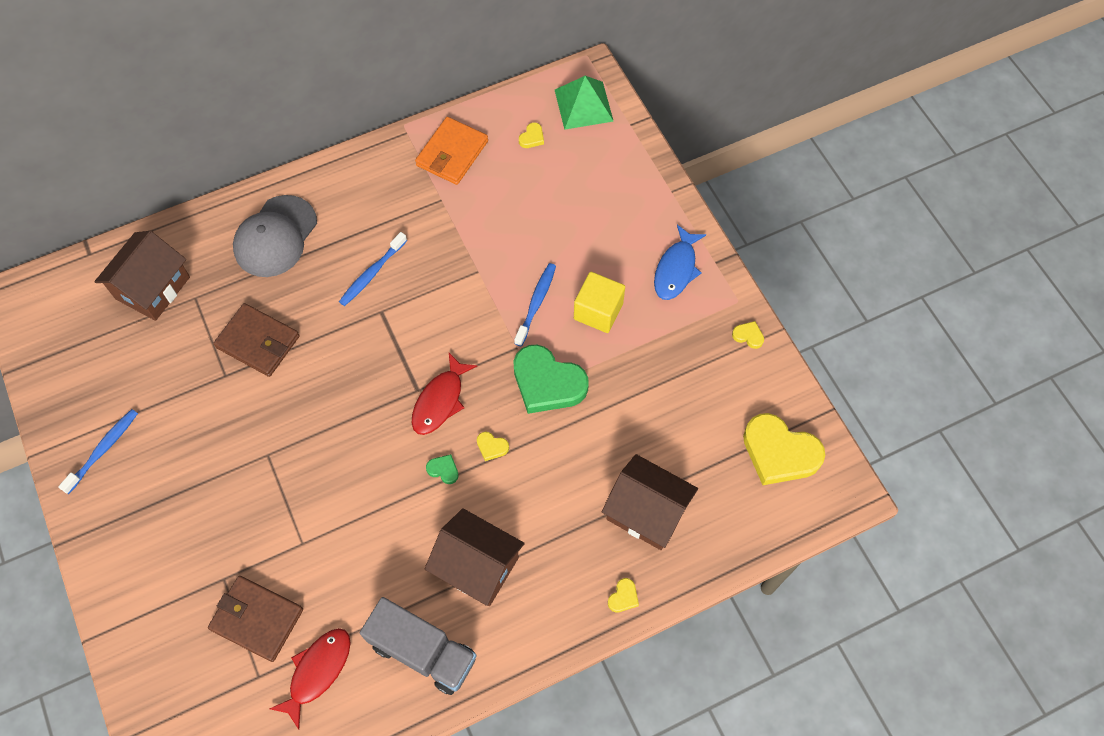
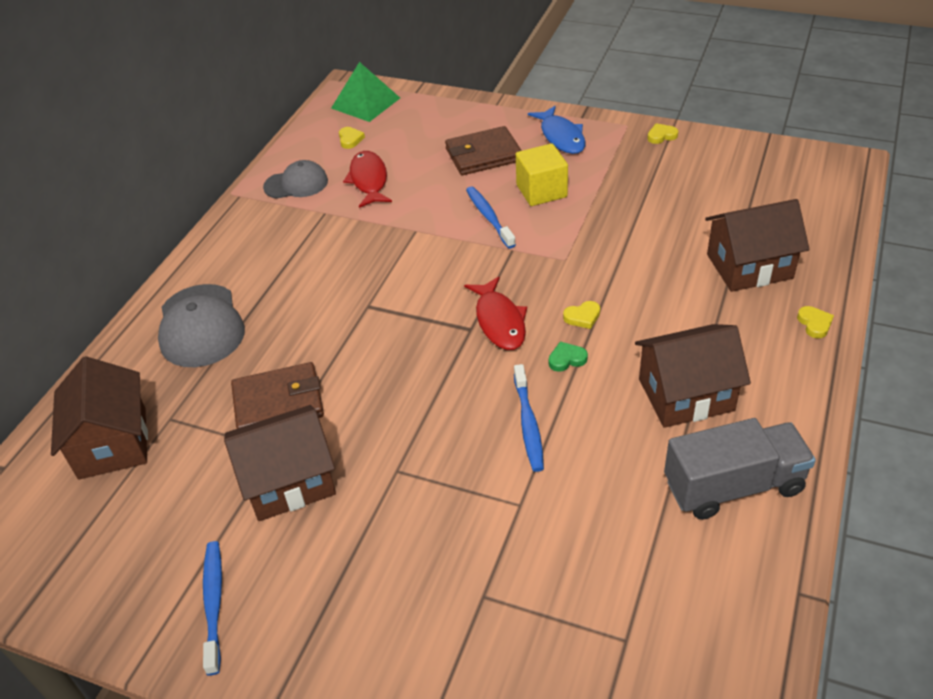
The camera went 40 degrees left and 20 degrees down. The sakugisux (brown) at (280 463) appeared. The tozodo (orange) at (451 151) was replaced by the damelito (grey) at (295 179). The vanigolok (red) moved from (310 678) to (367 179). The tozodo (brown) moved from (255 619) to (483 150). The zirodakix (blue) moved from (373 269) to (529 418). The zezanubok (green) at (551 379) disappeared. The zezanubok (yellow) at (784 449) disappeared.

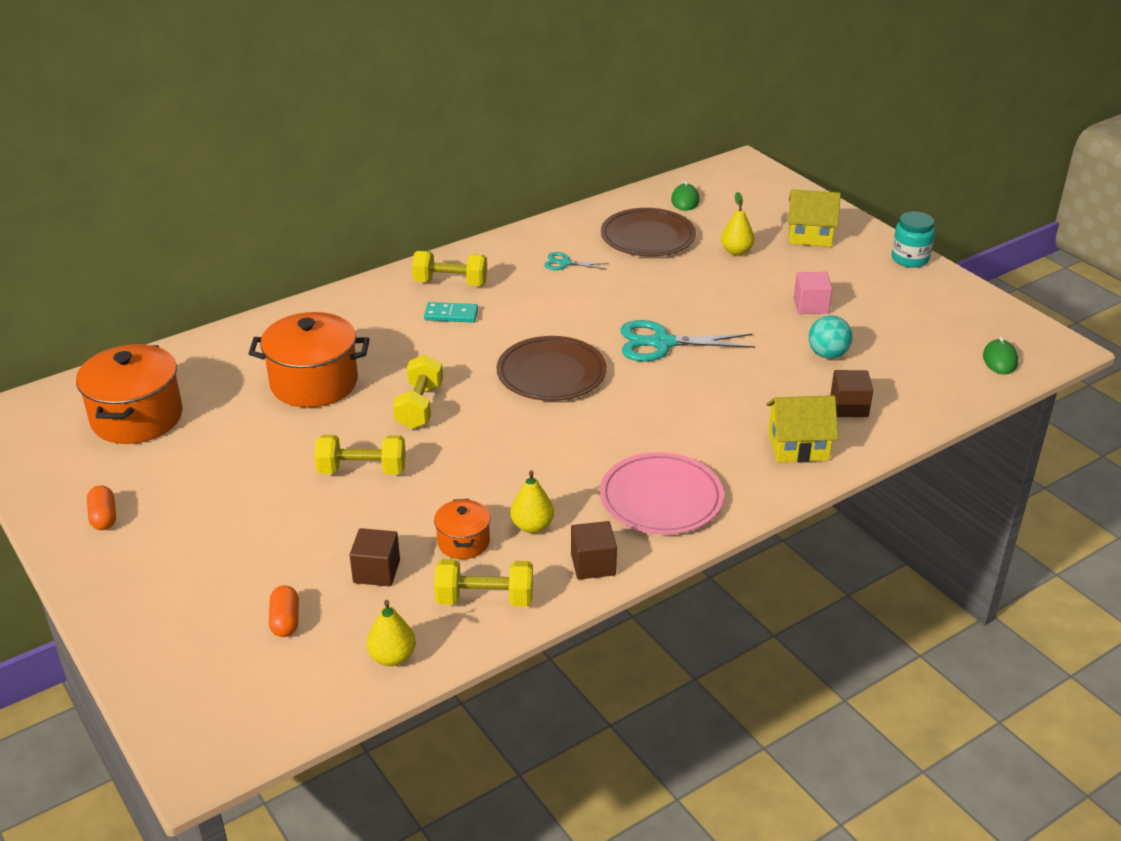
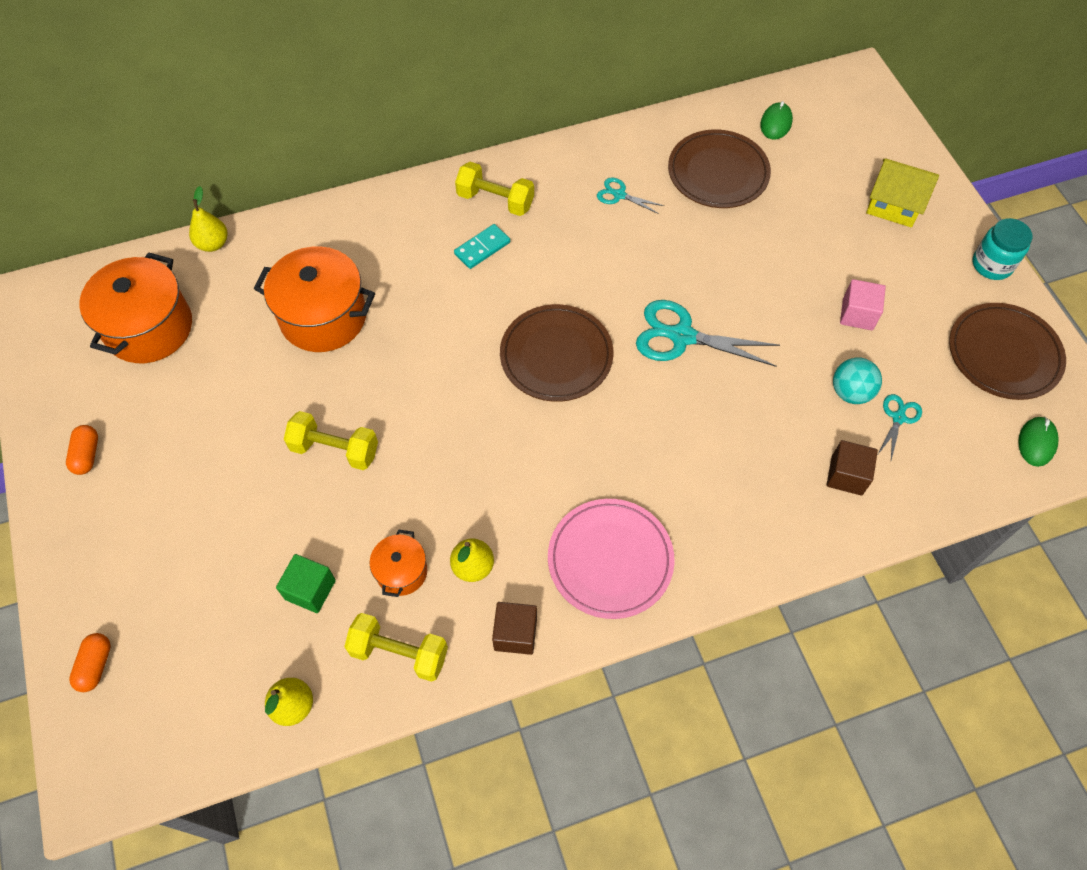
The camera went 15 degrees right and 25 degrees up. The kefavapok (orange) moved from (284 611) to (90 662). The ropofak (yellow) moved from (737 223) to (208 219). The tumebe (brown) at (375 557) became the tumebe (green) at (306 583). The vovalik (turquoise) at (451 312) turned 60 degrees counterclockwise. The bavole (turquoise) at (900 427) appeared. The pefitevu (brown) at (1007 351) appeared. The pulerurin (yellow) at (418 391) disappeared. The sakugisux (yellow) at (802 429) disappeared.

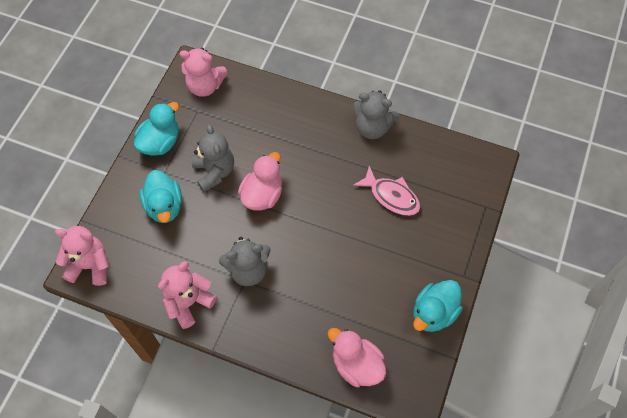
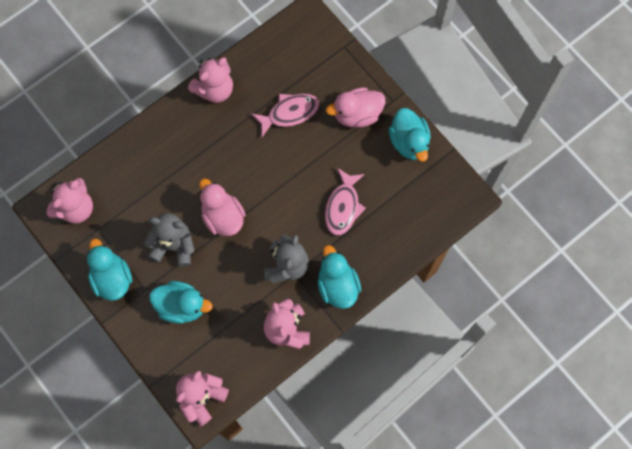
The camera went 60 degrees left and 10 degrees up. The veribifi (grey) at (376 115) became the veribifi (pink) at (210 80). The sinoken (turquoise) at (339 277) appeared. The vanigolok (pink) at (345 201) appeared. The sinoken (pink) moved from (357 357) to (355 107).

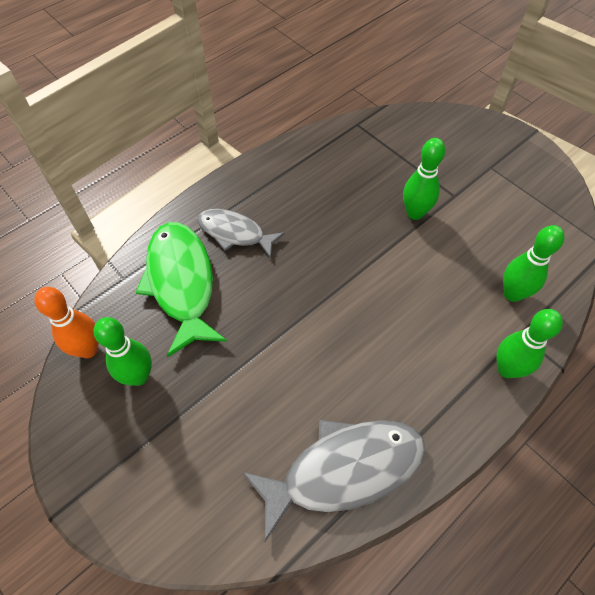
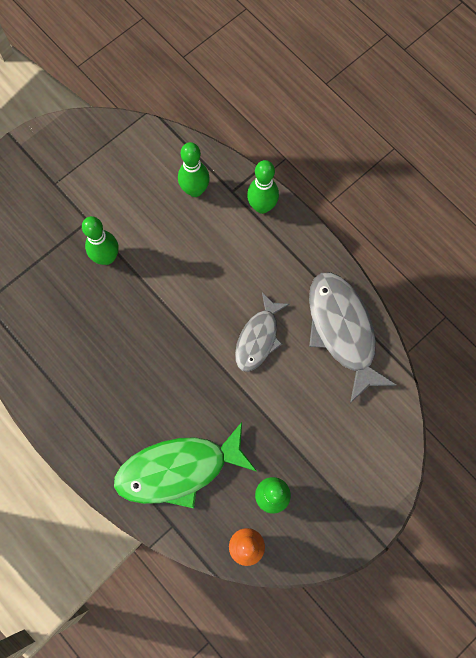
The camera went 90 degrees left and 15 degrees up. The vanigolok (grey) moved from (241 234) to (262 332).

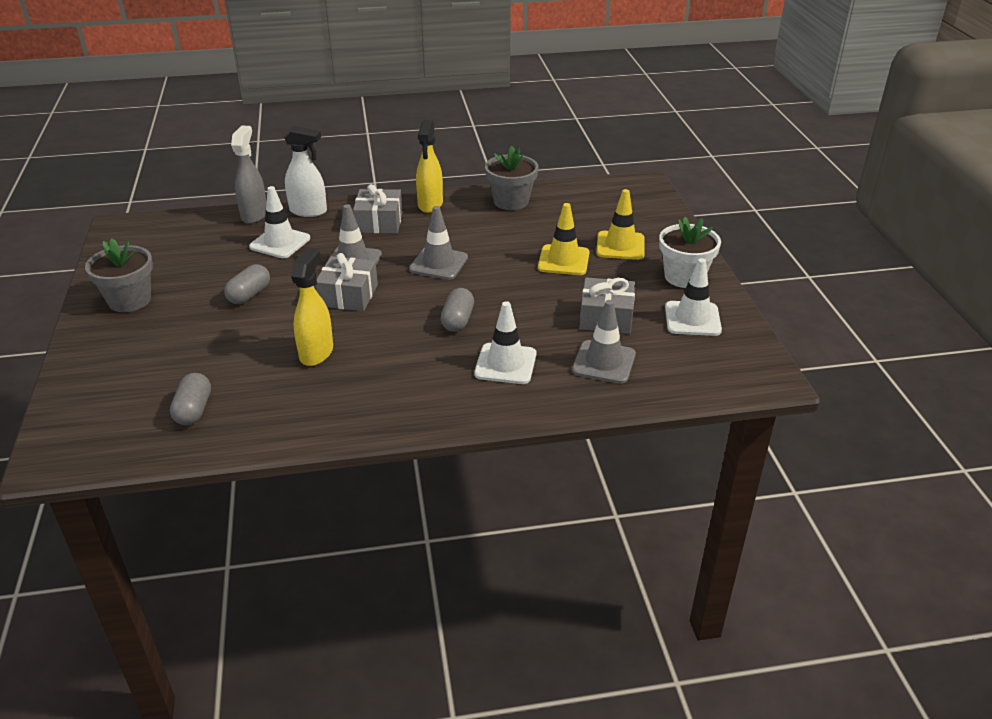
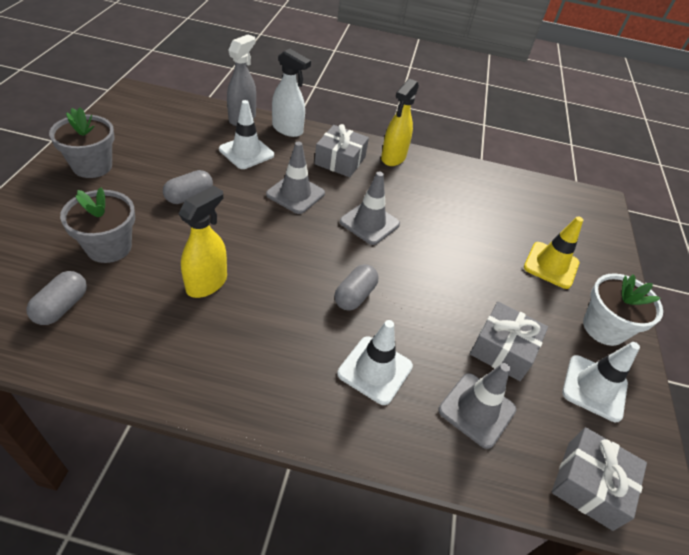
The camera went 15 degrees right and 10 degrees up. The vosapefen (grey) moved from (512 178) to (97 225). The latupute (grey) moved from (346 282) to (599 479). The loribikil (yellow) at (563 239) disappeared.

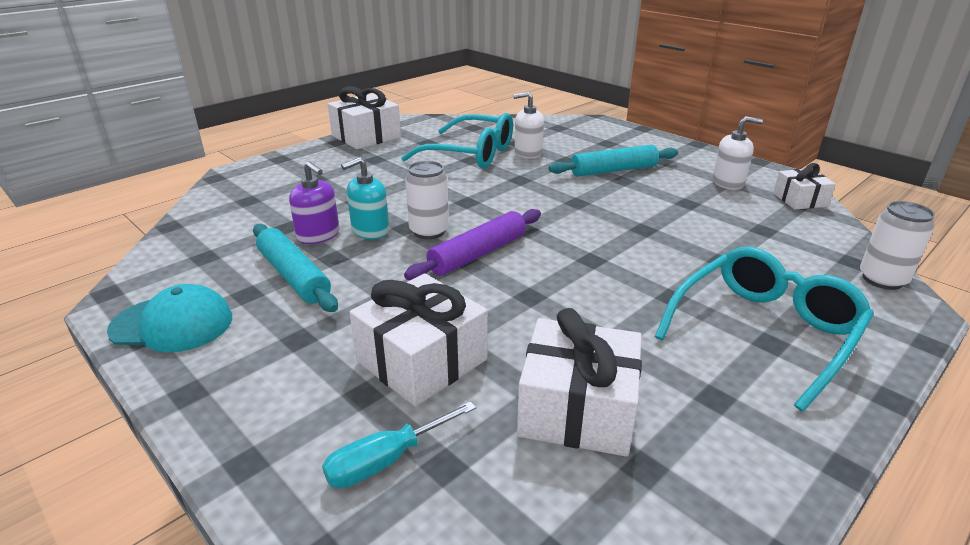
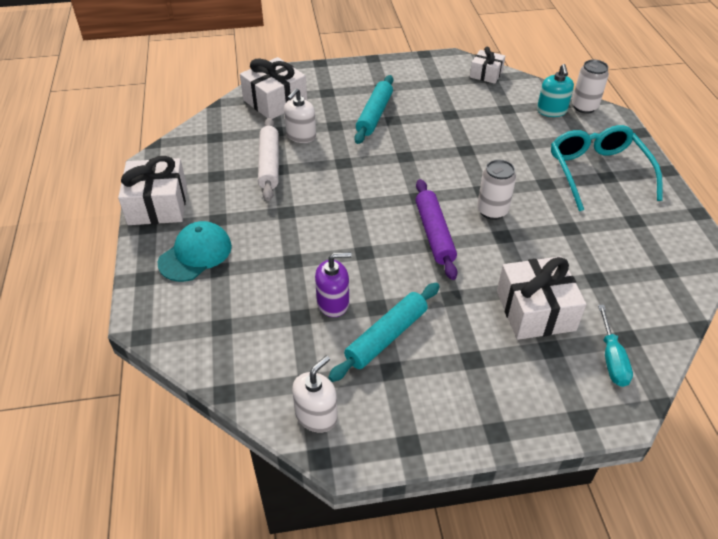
The camera went 55 degrees left and 15 degrees up. The damelito (turquoise) moved from (169 318) to (195 251). The latupute (white) moved from (579 382) to (273 88). The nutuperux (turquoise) at (457 141) was replaced by the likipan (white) at (268 159). The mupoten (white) moved from (738 153) to (315 394). The likipan (turquoise) at (295 268) turned 45 degrees counterclockwise. The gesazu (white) moved from (427 200) to (496 190). The mupoten (turquoise) moved from (365 198) to (555 90).

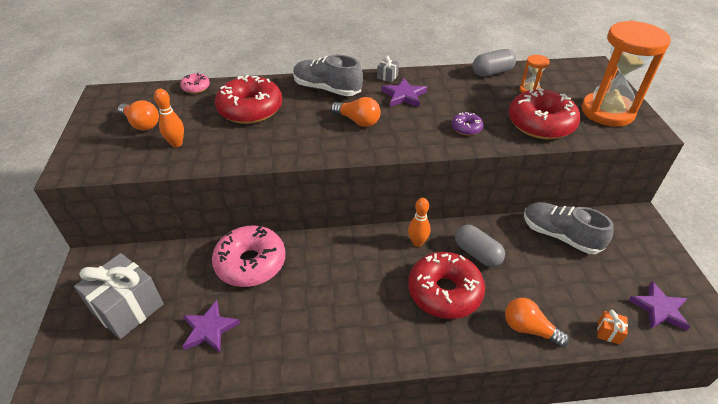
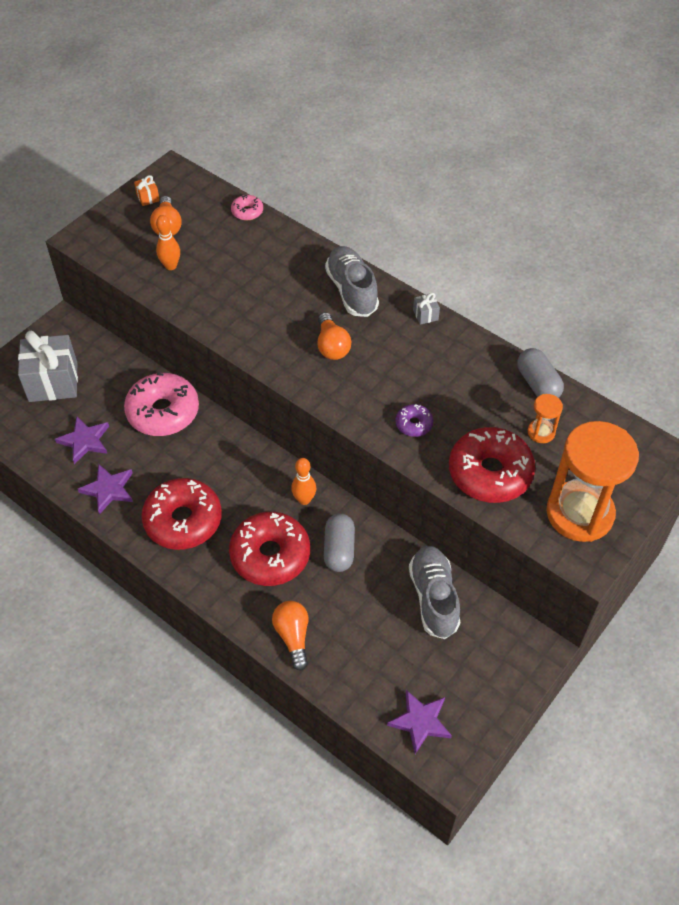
The camera went 45 degrees right and 10 degrees up. The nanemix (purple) moved from (404 92) to (105 489). The latupute (orange) moved from (612 327) to (147 190). The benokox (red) moved from (248 99) to (181 514). The kefavapok (grey) at (494 63) turned 45 degrees clockwise.

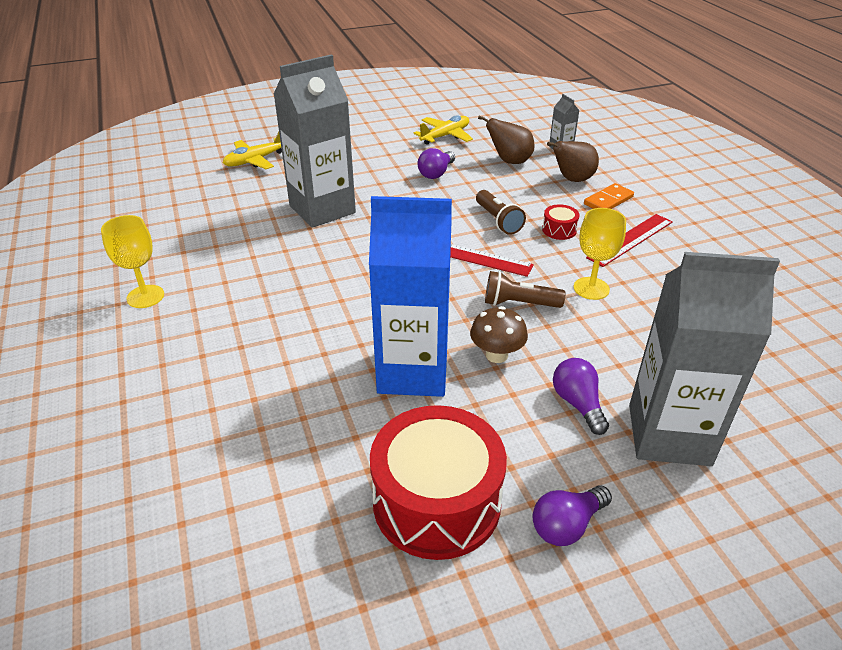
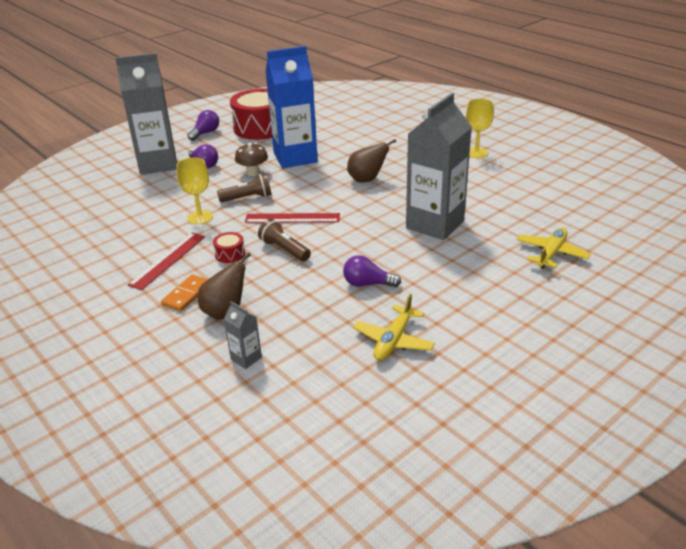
The camera went 160 degrees right and 5 degrees down. The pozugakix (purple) at (436 163) turned 90 degrees counterclockwise. The ropofak (brown) moved from (506 139) to (371 160).

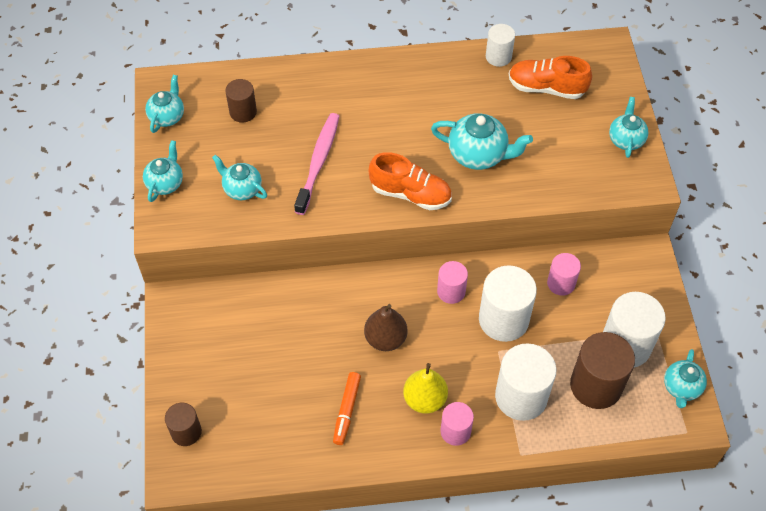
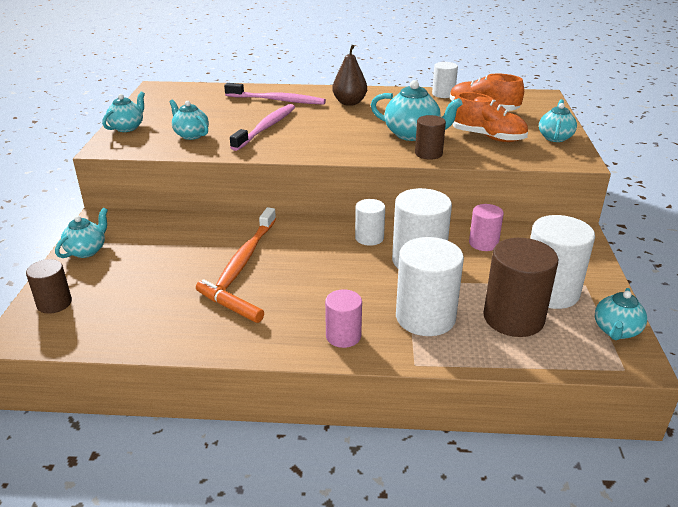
The camera went 10 degrees right and 25 degrees down. The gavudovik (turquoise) moved from (164 104) to (81 233). The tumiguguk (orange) at (347 408) turned 105 degrees clockwise. The zirodakix (orange) at (246 248) appeared. The zirodakix (pink) at (275 94) appeared. The ropofak (brown) moved from (385 327) to (349 75). The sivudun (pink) at (452 282) became the sivudun (white) at (370 222). The sivudun (brown) moved from (241 101) to (430 137). The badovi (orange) moved from (410 181) to (490 117). The ropofak (yellow) at (425 388) disappeared.

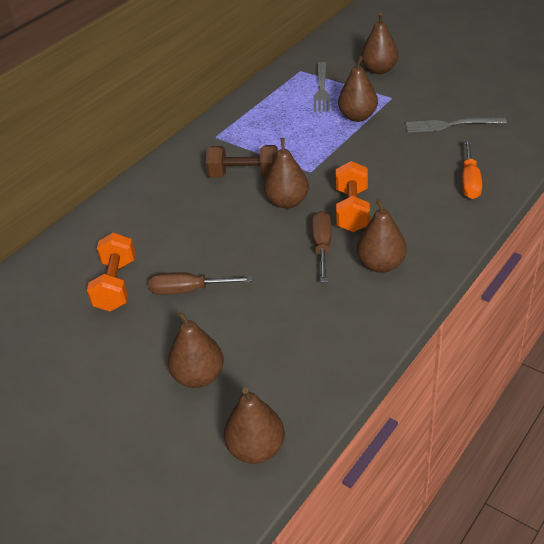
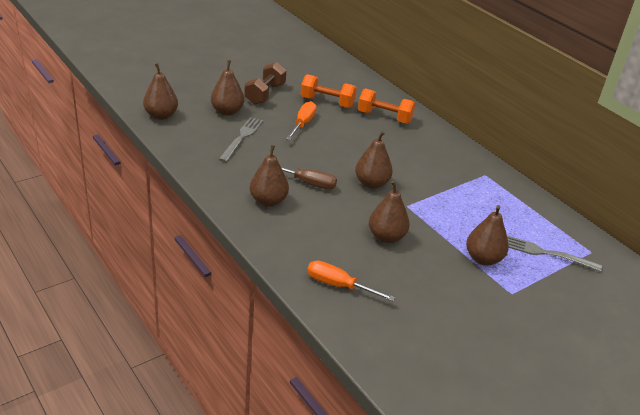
The camera went 100 degrees right and 5 degrees down. The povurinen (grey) moved from (456 125) to (241 139). The pulerurin (brown) moved from (242 161) to (265 83). The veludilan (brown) at (201 283) became the veludilan (orange) at (301 120). The pulerurin (orange) moved from (353 196) to (386 106). The ropofak (brown) moved from (379 43) to (389 212).

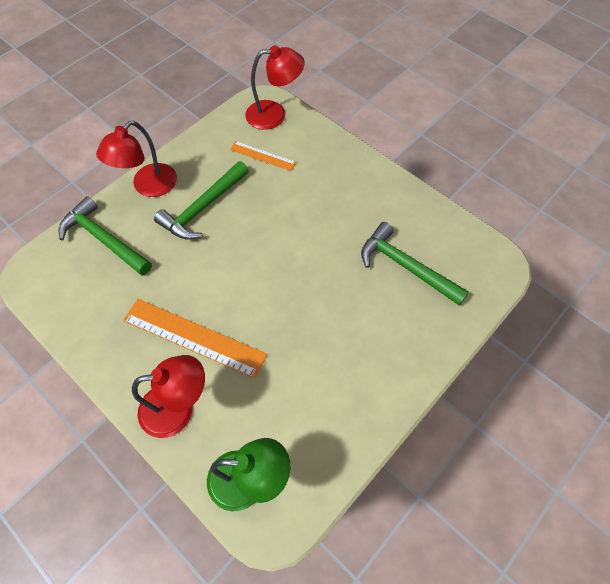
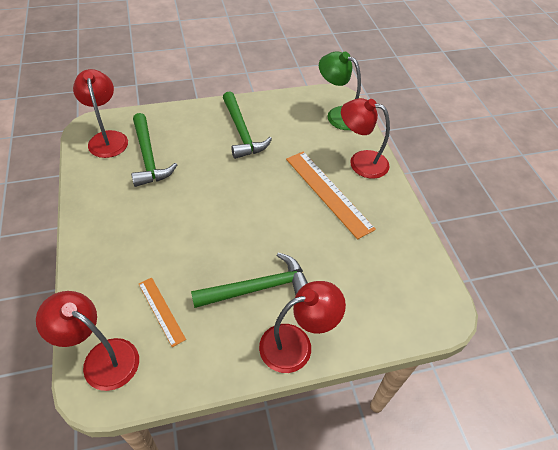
The camera went 150 degrees left and 10 degrees down. The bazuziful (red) at (100 113) appeared. The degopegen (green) moved from (105 236) to (247 125).

